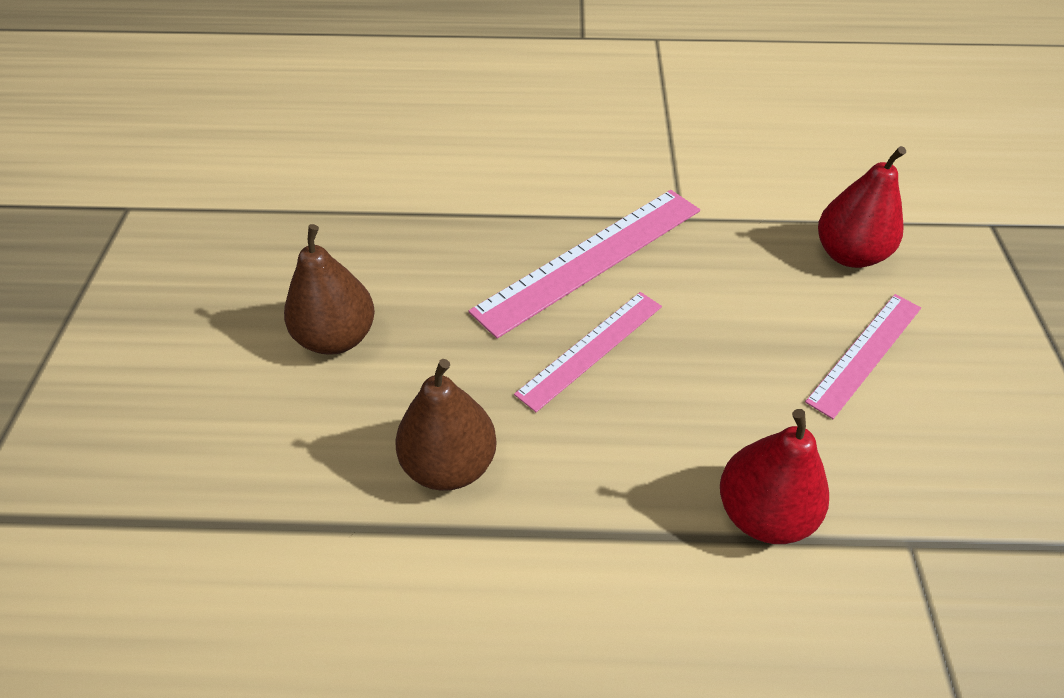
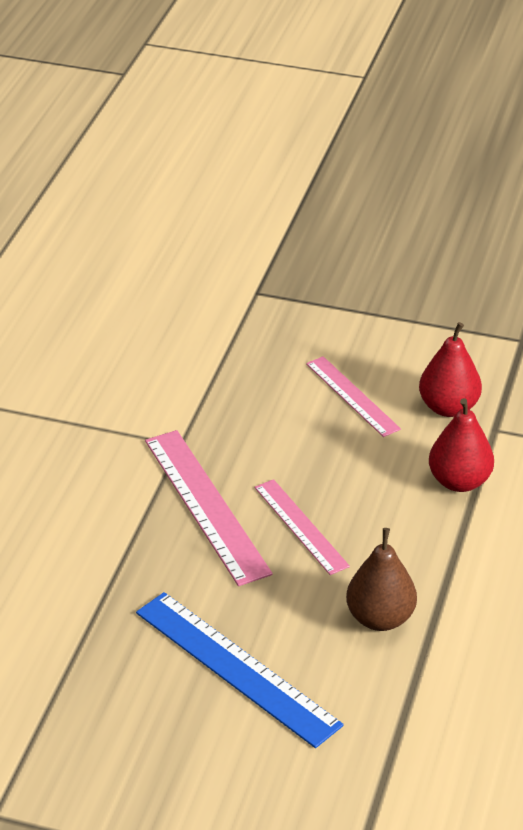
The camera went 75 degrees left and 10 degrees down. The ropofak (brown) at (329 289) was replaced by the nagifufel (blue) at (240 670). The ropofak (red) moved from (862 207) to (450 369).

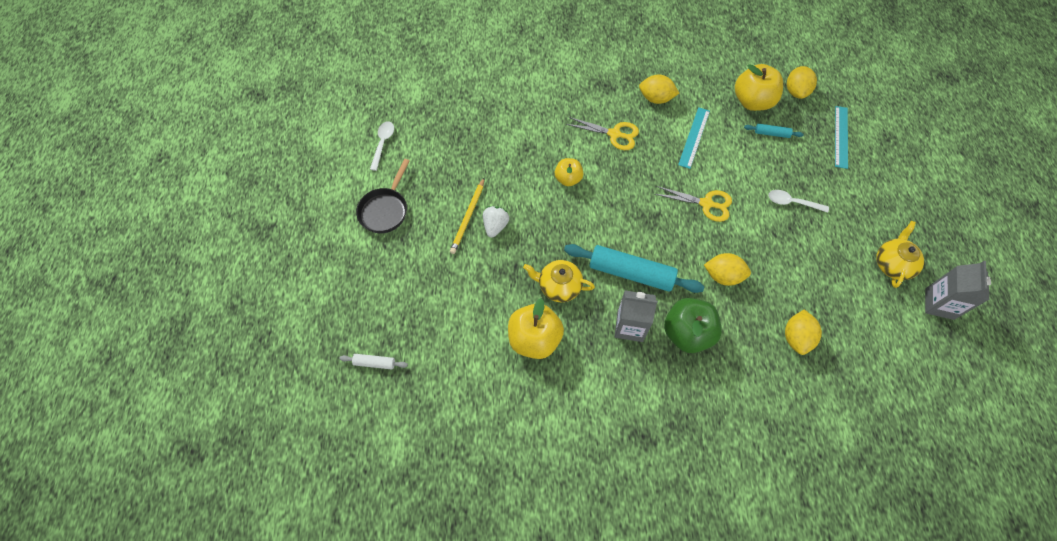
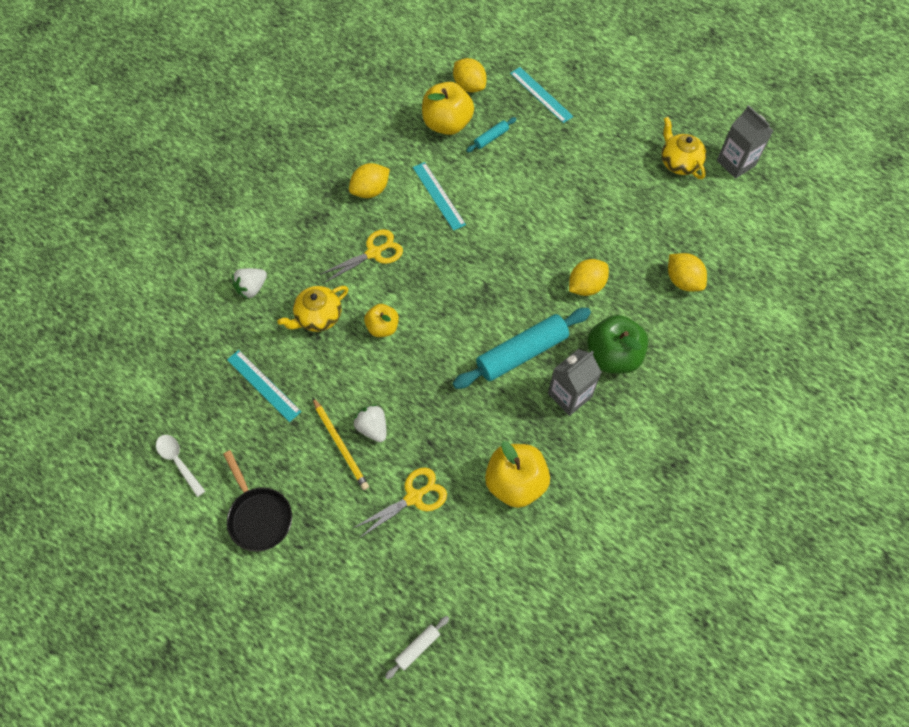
The camera went 50 degrees left and 0 degrees up. The nagifufel (turquoise) at (264 386) appeared. The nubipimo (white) at (249 283) appeared. The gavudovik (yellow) moved from (559 281) to (312 309). The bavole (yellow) moved from (693 204) to (400 502). The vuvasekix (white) at (798 201) disappeared.

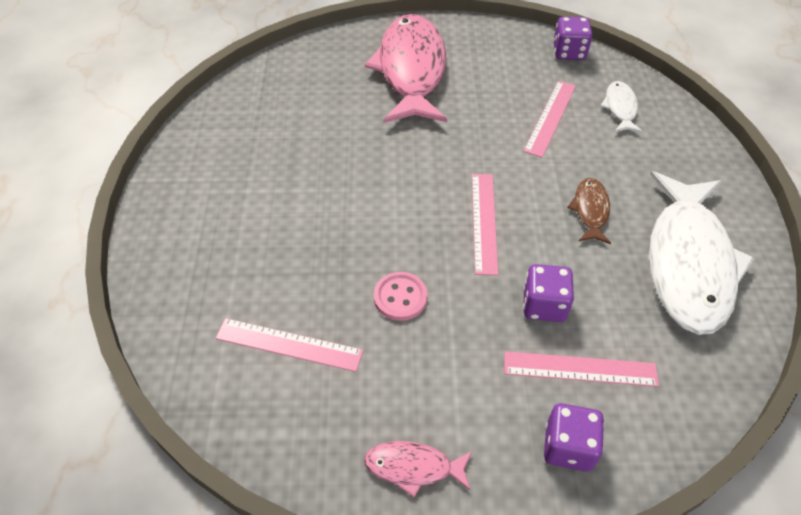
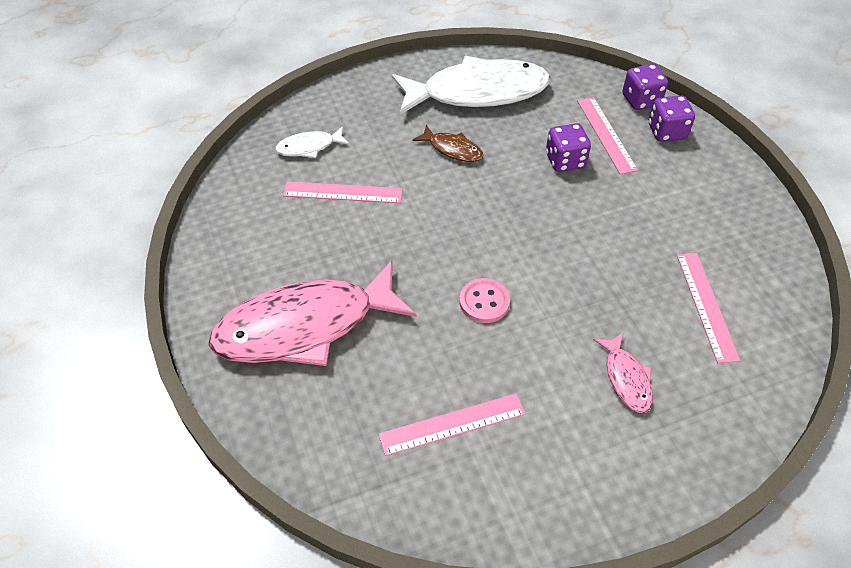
The camera went 110 degrees left and 0 degrees up. The nagifufel (pink) moved from (485 225) to (452 424). The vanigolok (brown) at (589 211) turned 135 degrees counterclockwise. The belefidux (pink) moved from (401 296) to (485 300). The vanigolok (pink) moved from (418 469) to (623 372). The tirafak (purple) moved from (572 38) to (645 87).

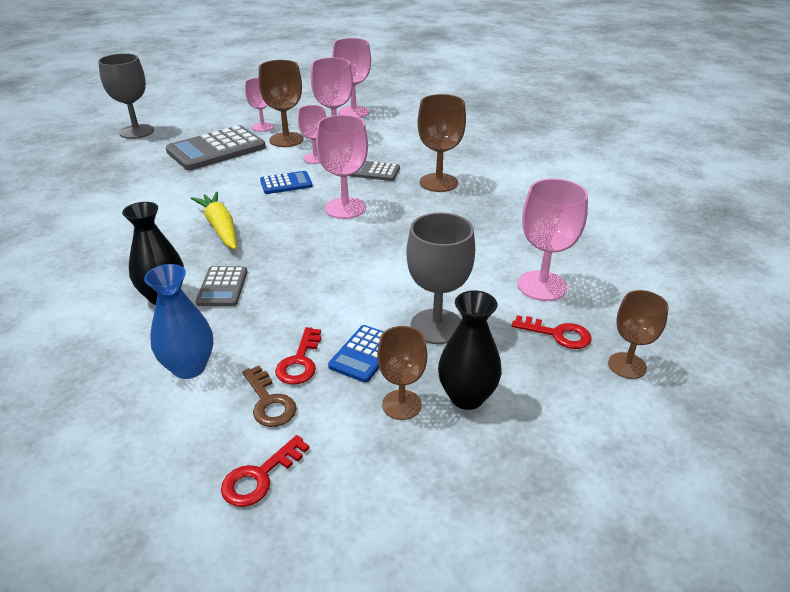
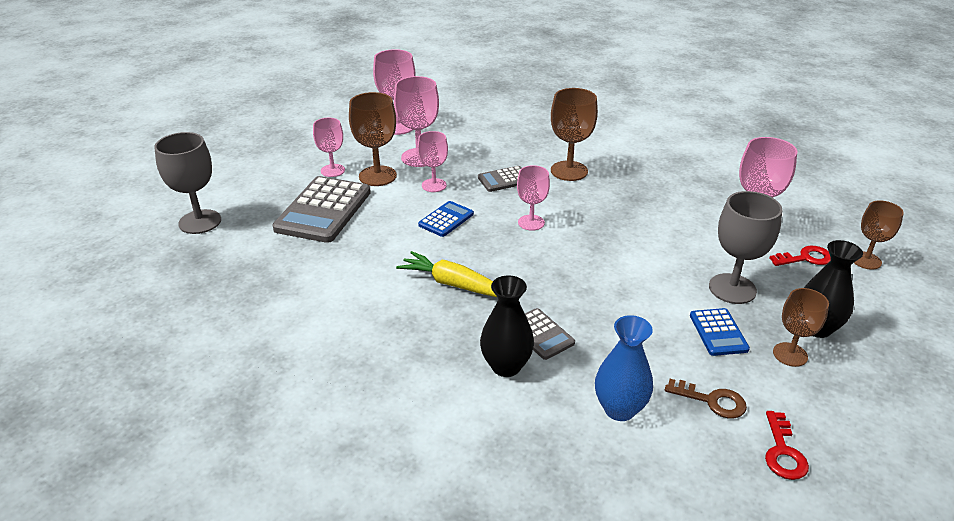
The camera went 35 degrees left and 0 degrees up. The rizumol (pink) at (342 167) changed to 0.65 times the size. The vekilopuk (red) at (298 356) disappeared.

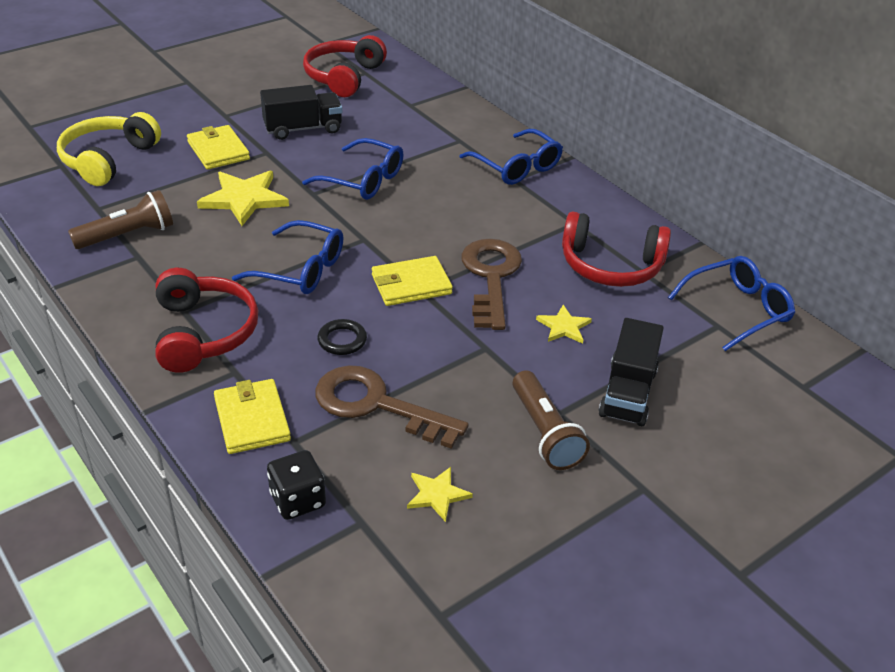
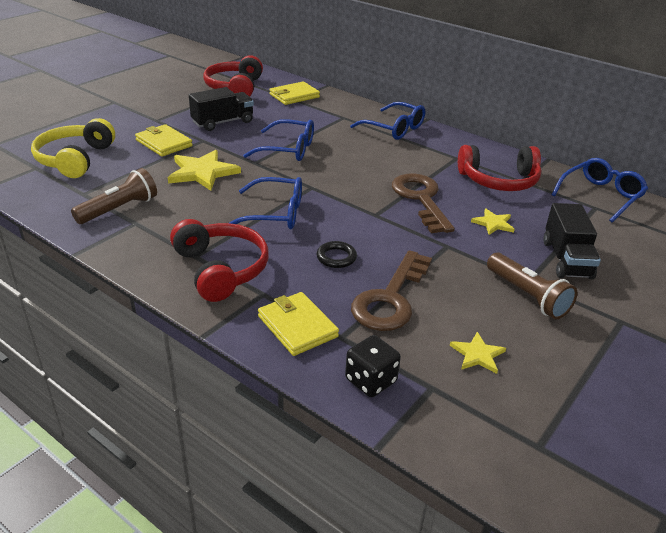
The camera went 15 degrees left and 5 degrees down. The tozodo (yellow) moved from (412 281) to (294 93). The vekilopuk (brown) at (392 407) turned 75 degrees counterclockwise.

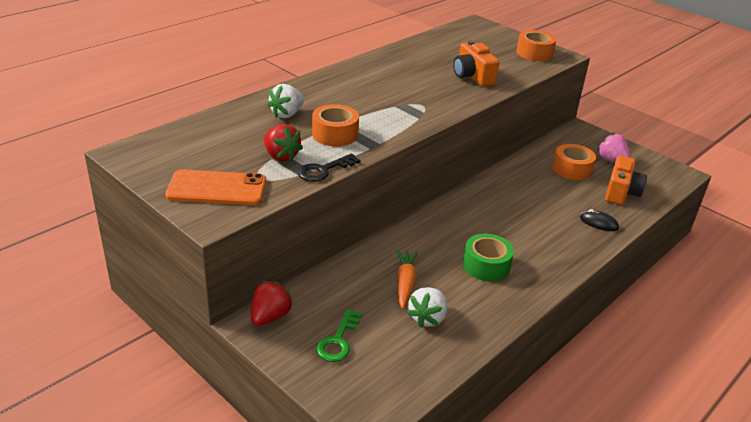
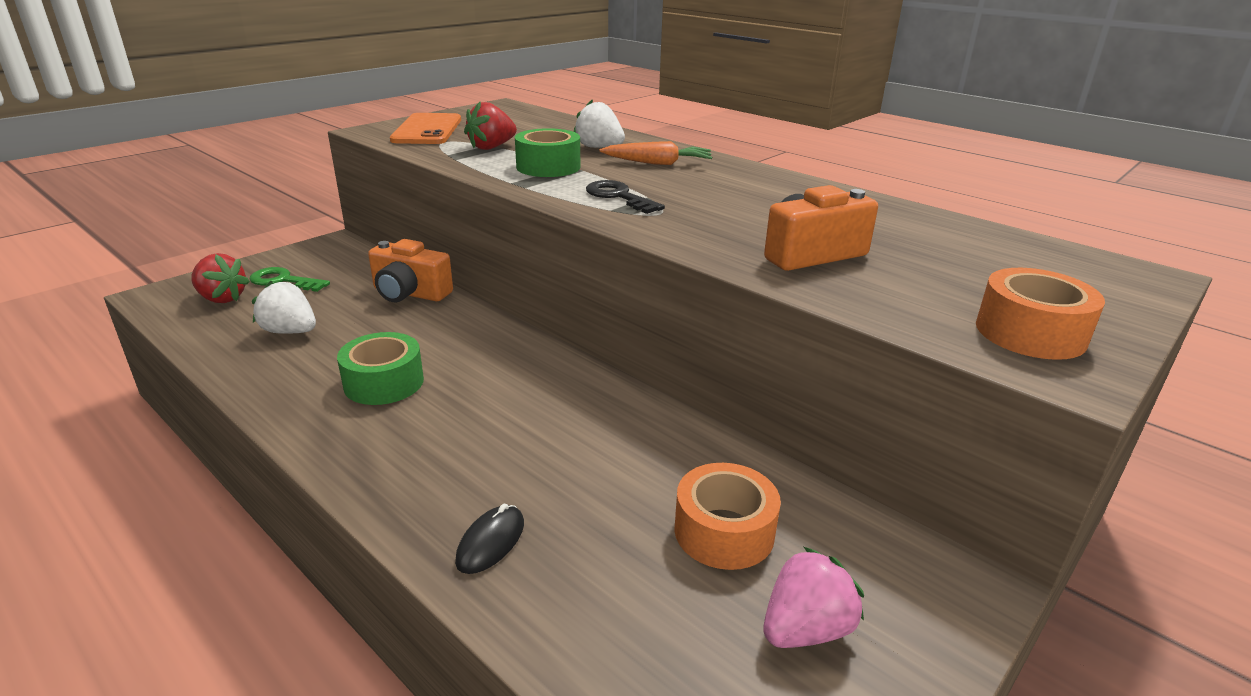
The camera went 90 degrees right and 5 degrees down. The nubipimo (red) moved from (272 303) to (220 278). The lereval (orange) moved from (626 180) to (410 270). The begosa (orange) at (335 125) became the begosa (green) at (547 152). The vekilopuk (black) moved from (329 167) to (625 197). The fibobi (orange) moved from (407 279) to (656 153).

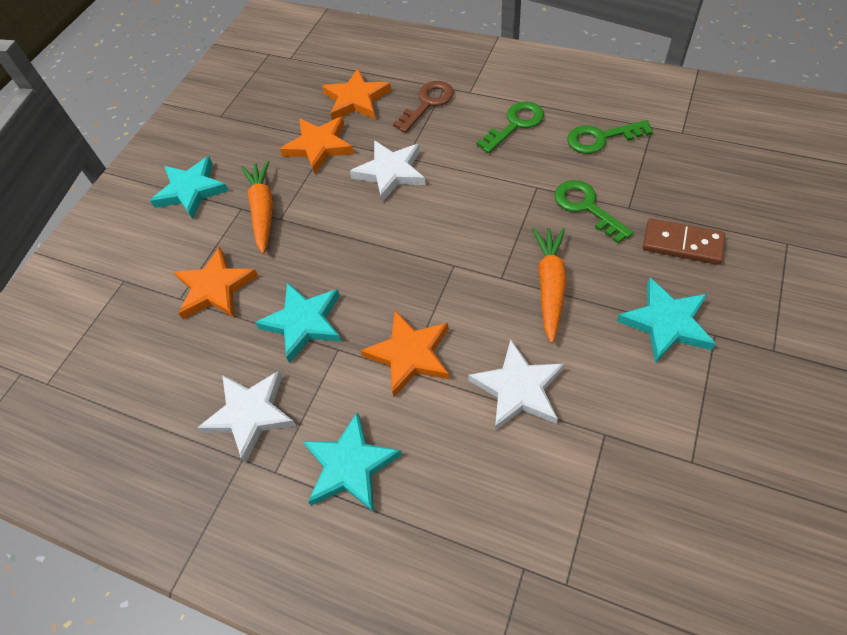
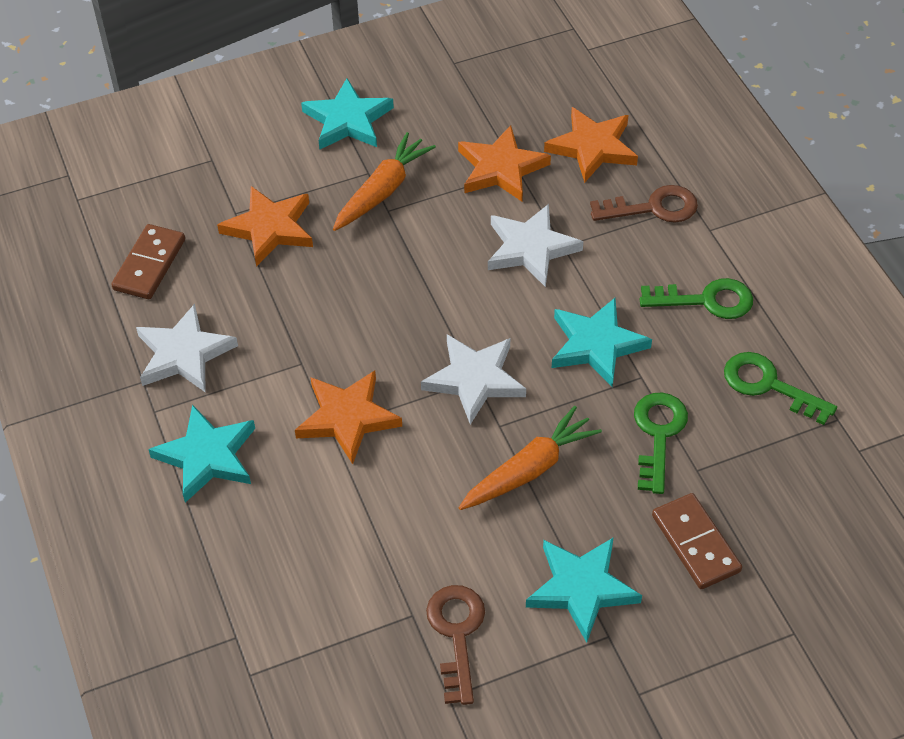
The camera went 40 degrees right and 5 degrees down. The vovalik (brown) at (148 261) appeared. The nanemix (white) moved from (516 385) to (473 379). The vekilopuk (brown) at (455 645) appeared. The nanemix (turquoise) moved from (298 322) to (602 342).

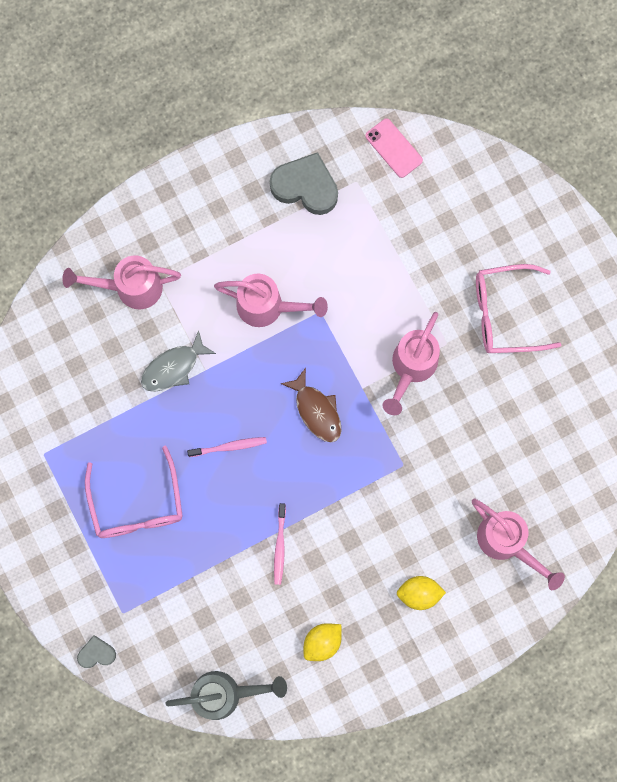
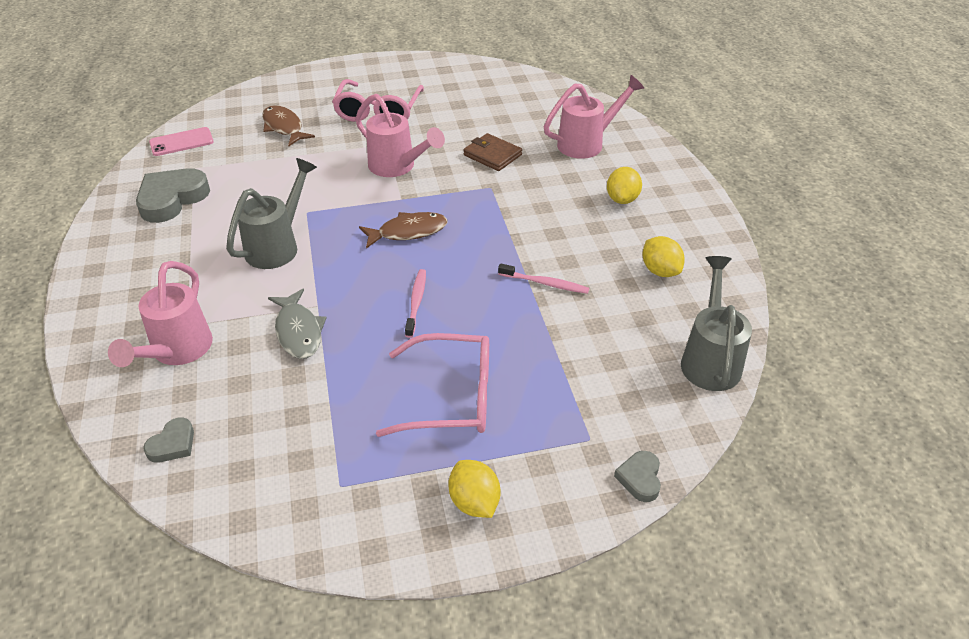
The camera went 75 degrees left and 35 degrees down. The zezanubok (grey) at (168 440) appeared. The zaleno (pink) at (271 300) became the zaleno (grey) at (271 213). The vanigolok (brown) at (288 125) appeared. The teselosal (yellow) at (474 489) appeared. The tozodo (brown) at (492 152) appeared.

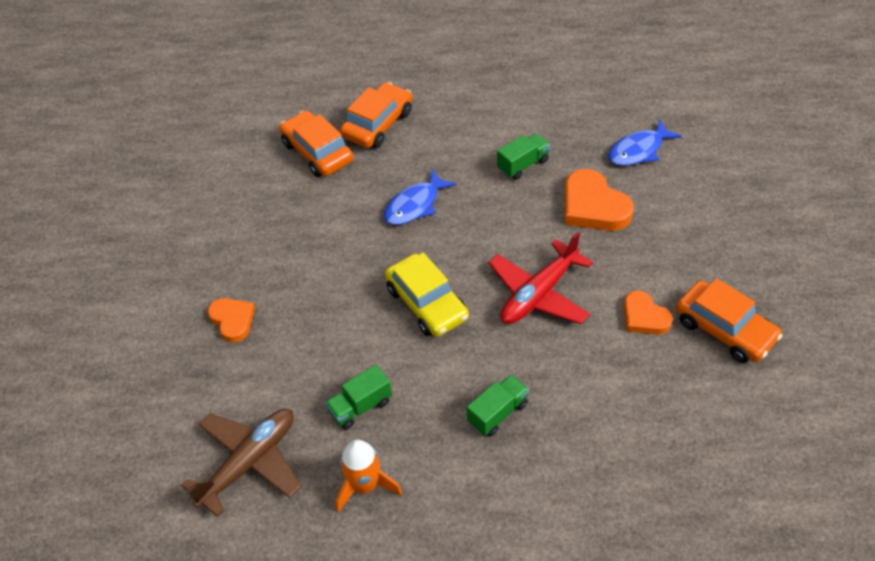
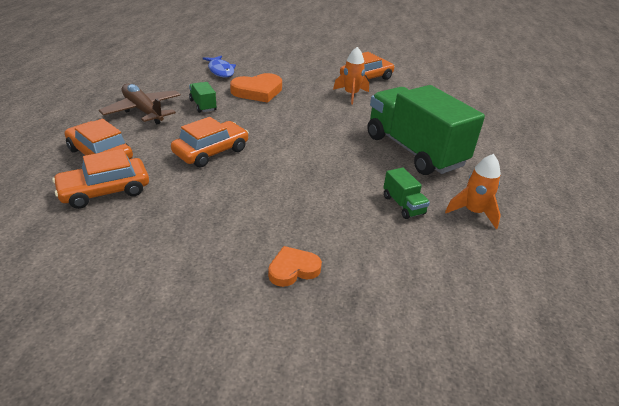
The camera went 85 degrees left and 15 degrees down. The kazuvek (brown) moved from (241 463) to (140 104). The vanigolok (blue) at (420 197) was replaced by the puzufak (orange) at (210 142). The zezanubok (orange) at (648 312) was replaced by the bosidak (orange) at (351 75). The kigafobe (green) at (498 405) changed to 2.50 times the size. The puzufak (yellow) at (427 295) disappeared. The kazuvek (red) at (541 278) disappeared.

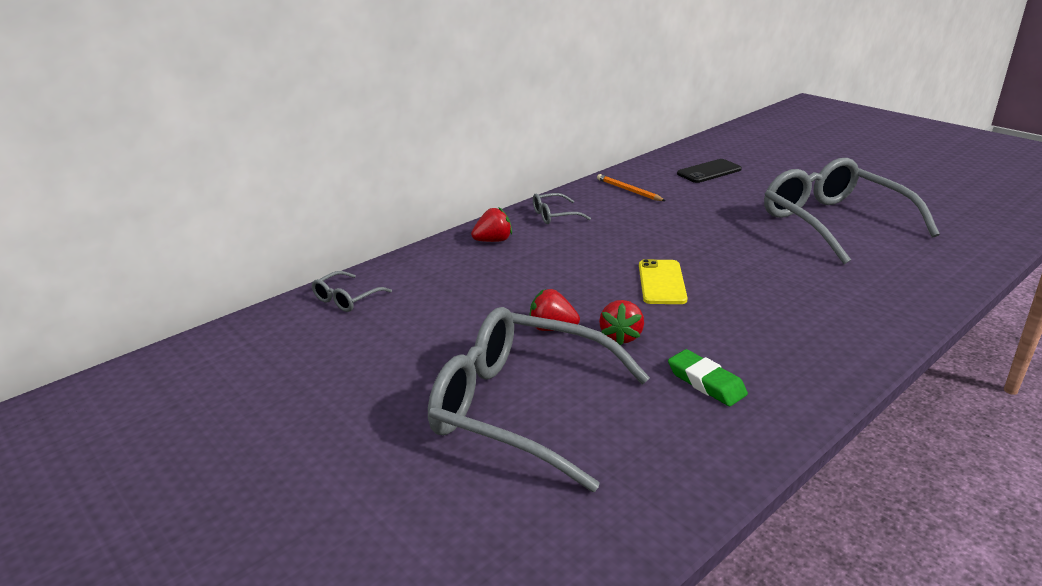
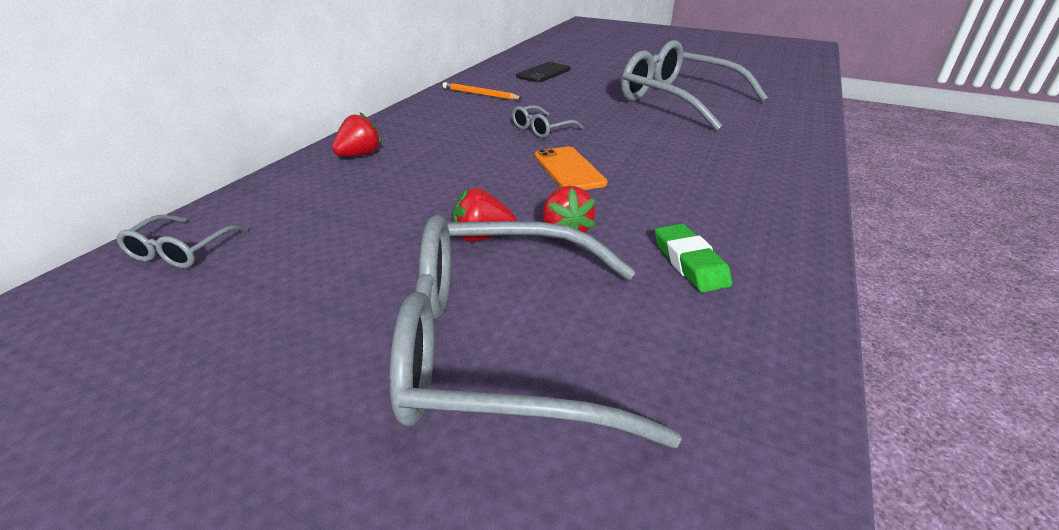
The camera went 25 degrees left and 5 degrees up. The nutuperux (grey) moved from (562 208) to (547 121). The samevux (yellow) at (663 281) became the samevux (orange) at (571 168). The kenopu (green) at (708 377) turned 45 degrees clockwise.

